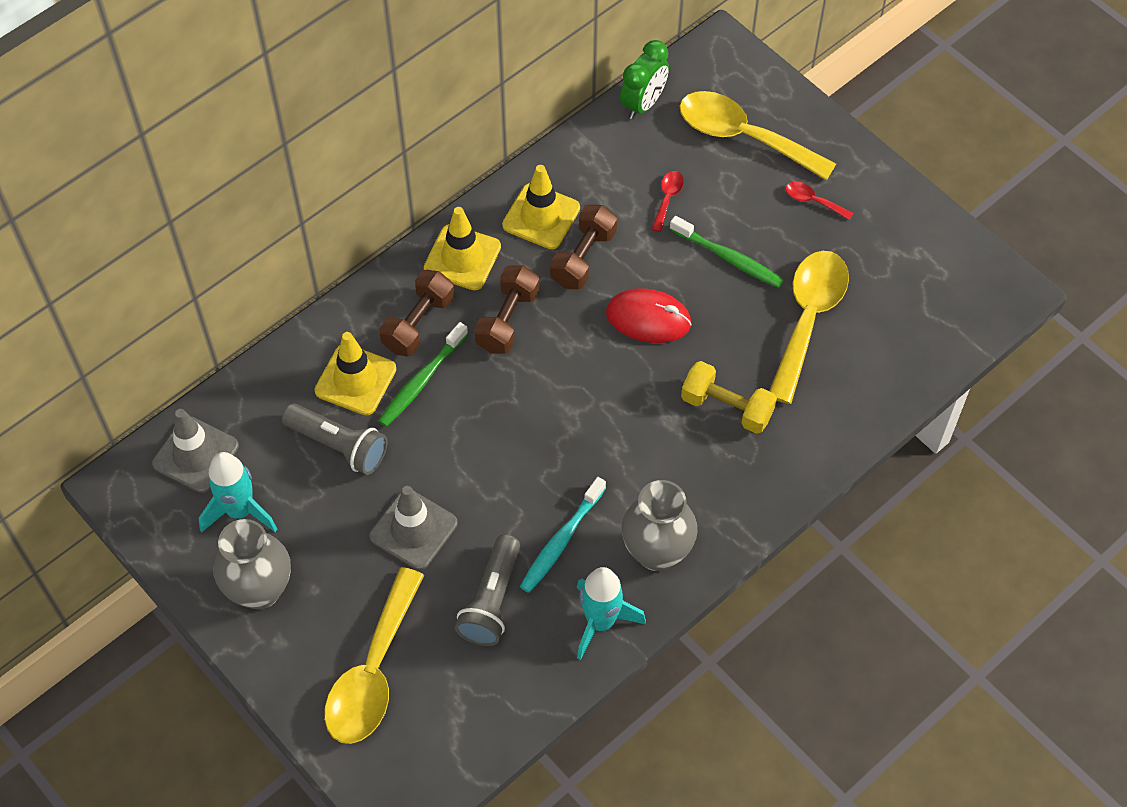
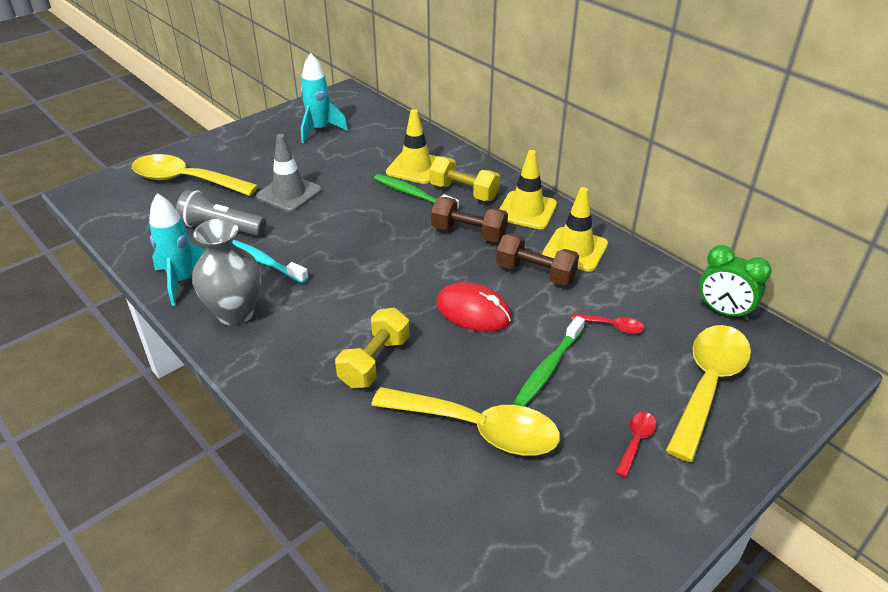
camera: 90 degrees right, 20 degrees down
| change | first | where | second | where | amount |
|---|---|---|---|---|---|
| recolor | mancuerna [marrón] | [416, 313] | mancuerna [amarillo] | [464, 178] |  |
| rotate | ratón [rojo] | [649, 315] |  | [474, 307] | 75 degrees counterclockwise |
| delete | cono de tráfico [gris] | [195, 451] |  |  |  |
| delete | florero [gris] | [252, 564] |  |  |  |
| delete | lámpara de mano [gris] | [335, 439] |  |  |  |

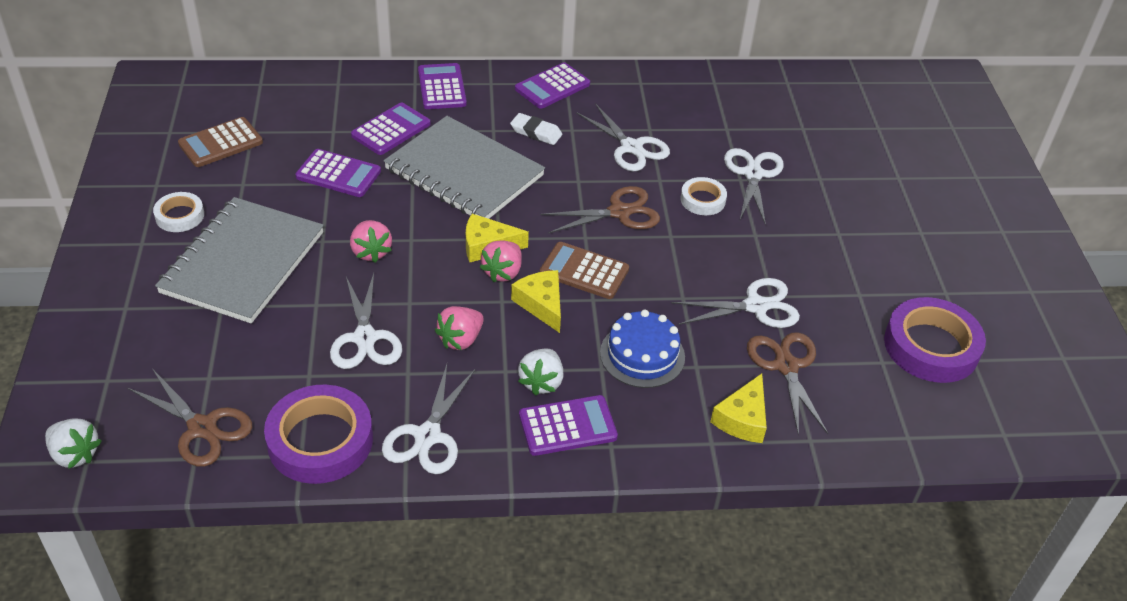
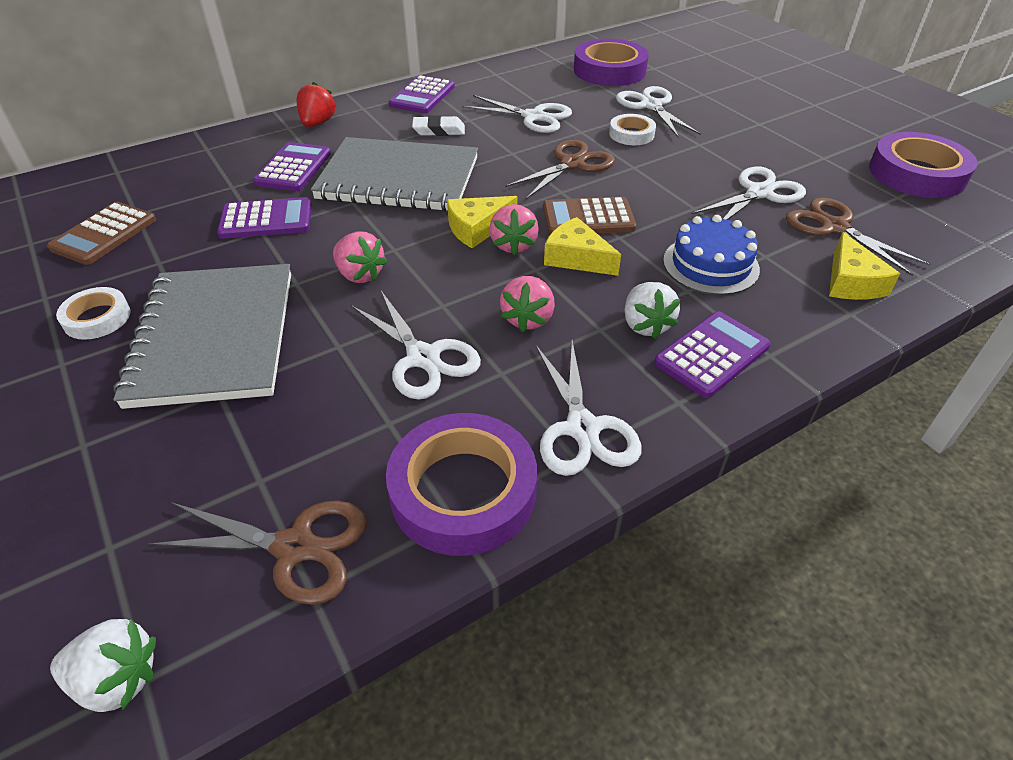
camera: 25 degrees left, 0 degrees up
| change | first | where | second | where | amount |
|---|---|---|---|---|---|
| replace | calculadora [morado] | [442, 86] | fresa [rojo] | [316, 104] |  |
| insert |  |  | cinta adhesiva [morado] | [611, 62] |  |

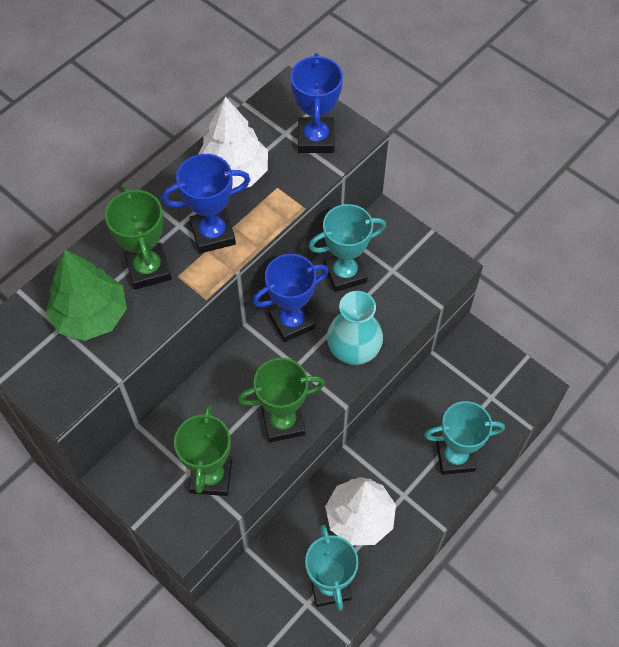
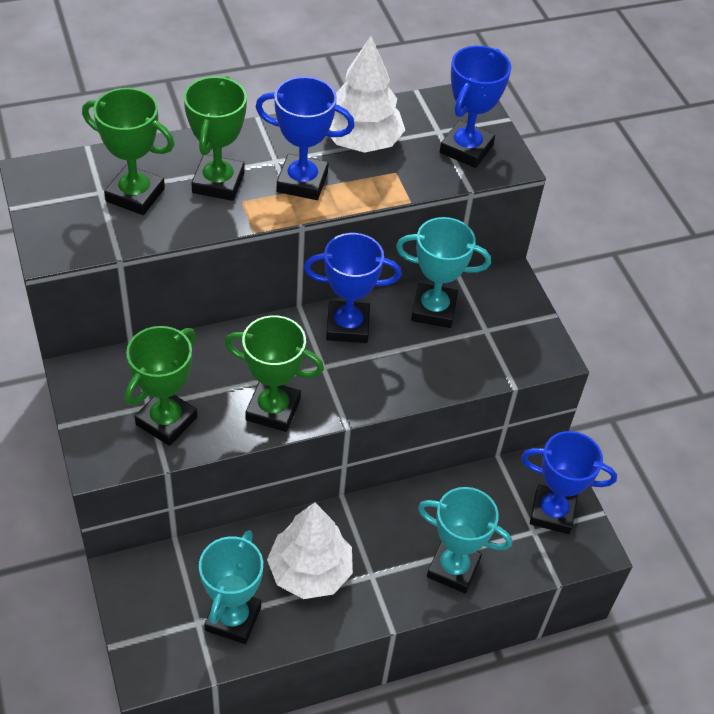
camera: 25 degrees right, 10 degrees down
| change | first | where | second | where | amount |
|---|---|---|---|---|---|
| replace | árbol [verde] | [86, 295] | trofeo [verde] | [128, 151] |  |
| insert |  |  | trofeo [azul] | [569, 482] |  |
| delete | florero [turquesa] | [355, 328] |  |  |  |

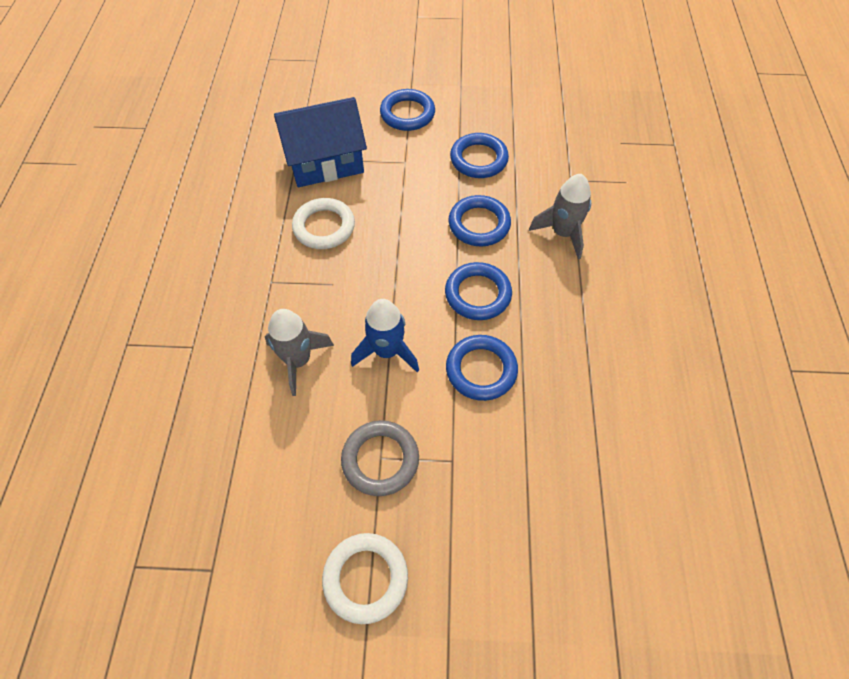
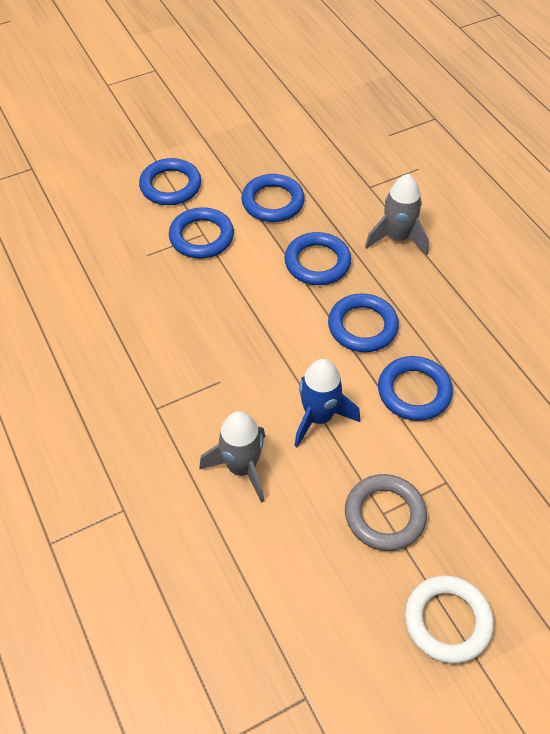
camera: 30 degrees left, 5 degrees down
| change | first | where | second | where | amount |
|---|---|---|---|---|---|
| insert |  |  | anillo [azul] | [201, 232] |  |
| delete | casa [azul] | [320, 142] |  |  |  |
| delete | anillo [blanco] | [323, 223] |  |  |  |

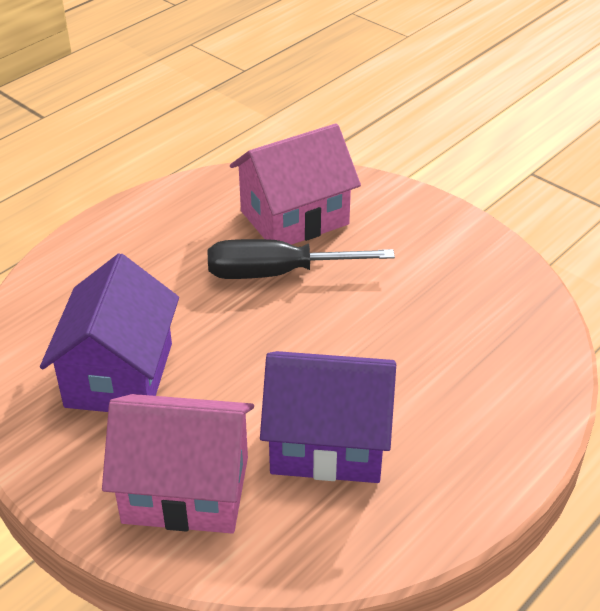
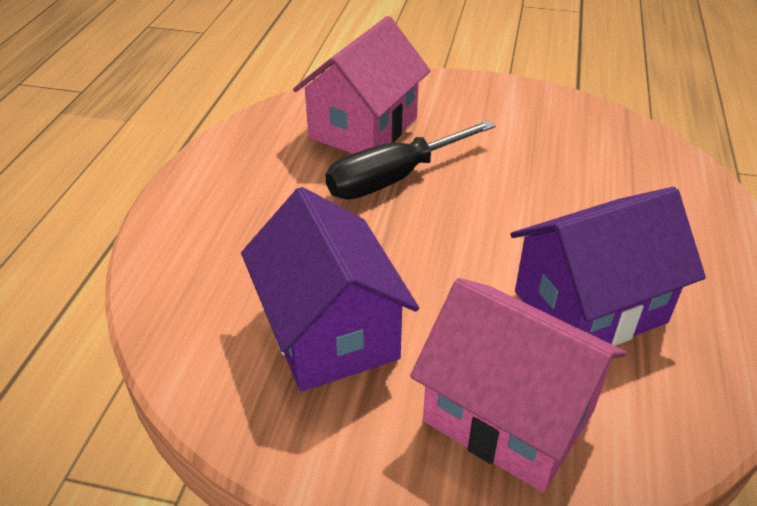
camera: 30 degrees left, 0 degrees up
| change | first | where | second | where | amount |
|---|---|---|---|---|---|
| rotate | casa [rosa] | [178, 463] |  | [518, 385] | 60 degrees clockwise |

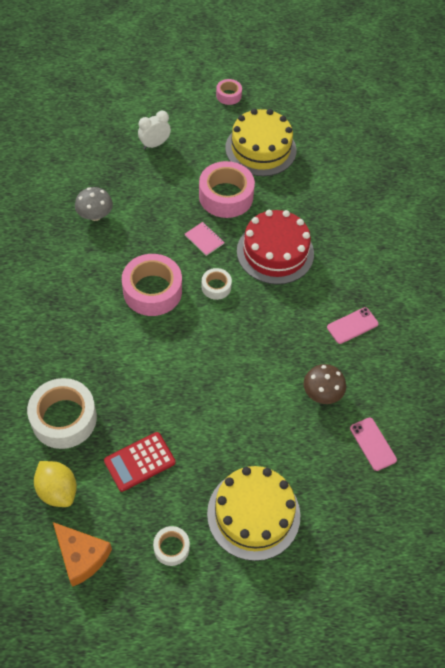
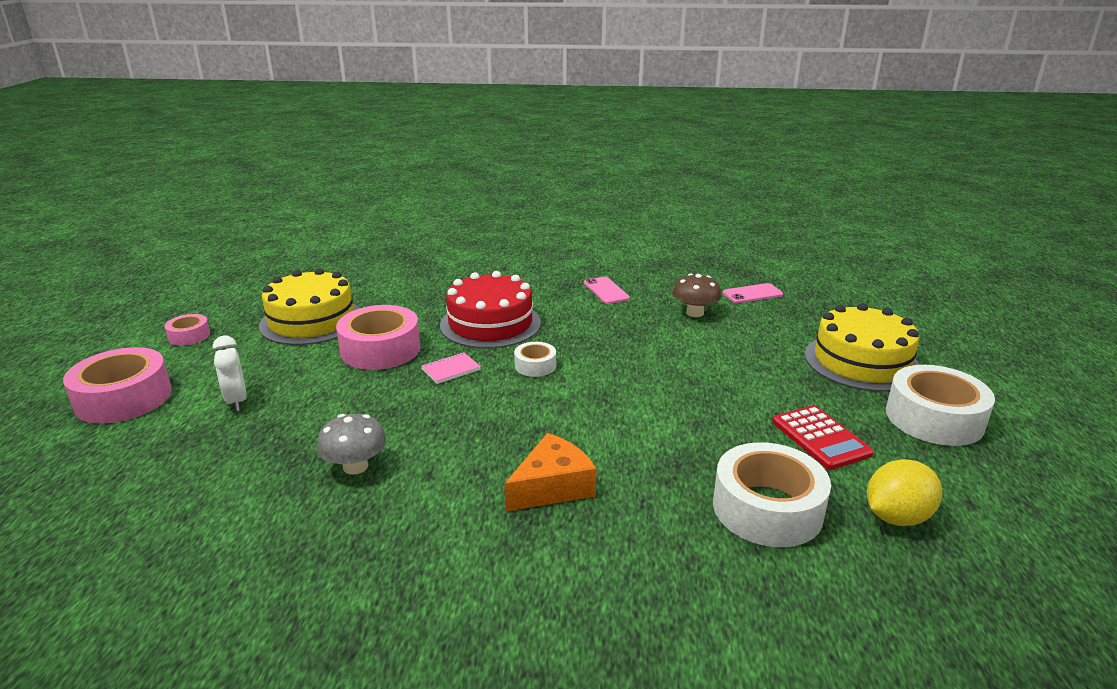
camera: 80 degrees left, 30 degrees down
| change | first | where | second | where | amount |
|---|---|---|---|---|---|
| move | cinta adhesiva [rosa] | [152, 285] |  | [117, 385] |  |
| move | queso [naranja] | [82, 554] |  | [550, 472] |  |
| resize | cinta adhesiva [blanco] | [171, 546] |  | [940, 405] | x1.96 |

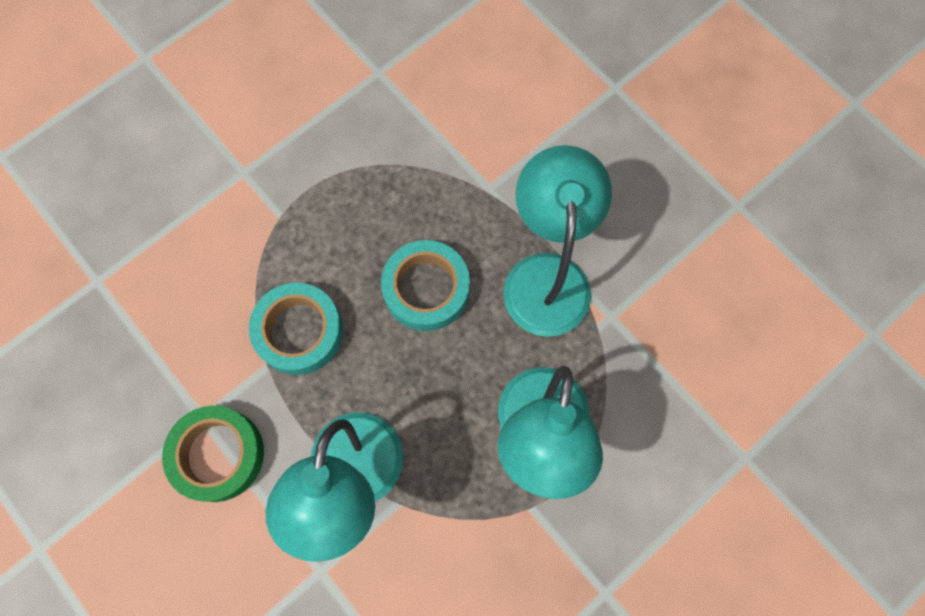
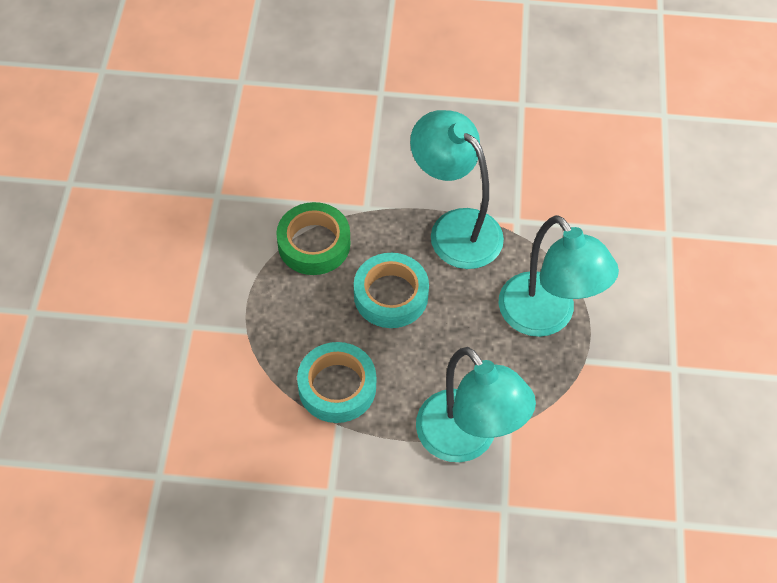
camera: 45 degrees left, 15 degrees down
| change | first | where | second | where | amount |
|---|---|---|---|---|---|
| move | cinta adhesiva [verde] | [213, 454] |  | [313, 238] |  |

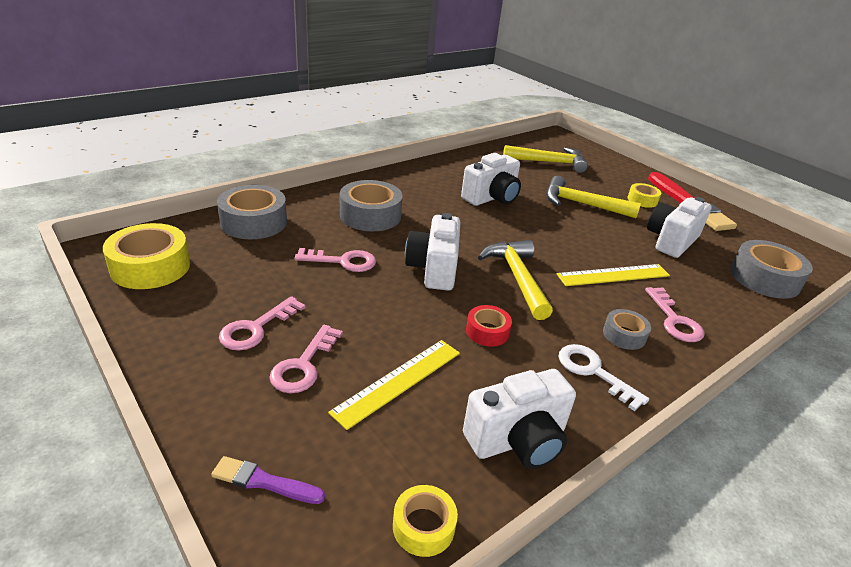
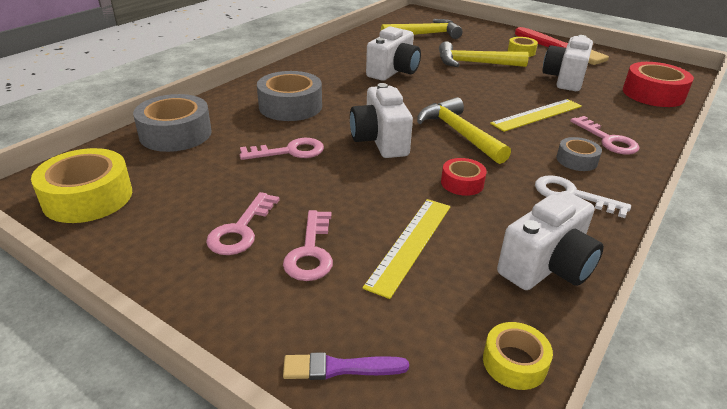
camera: 15 degrees left, 0 degrees up
| change | first | where | second | where | amount |
|---|---|---|---|---|---|
| recolor | cinta adhesiva [gris] | [771, 269] | cinta adhesiva [rojo] | [658, 84] |  |

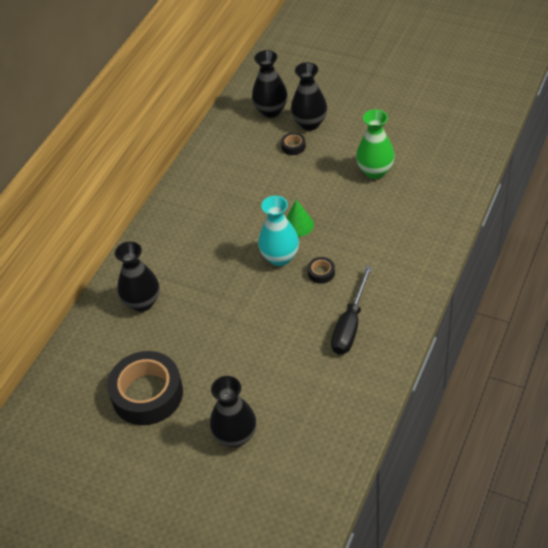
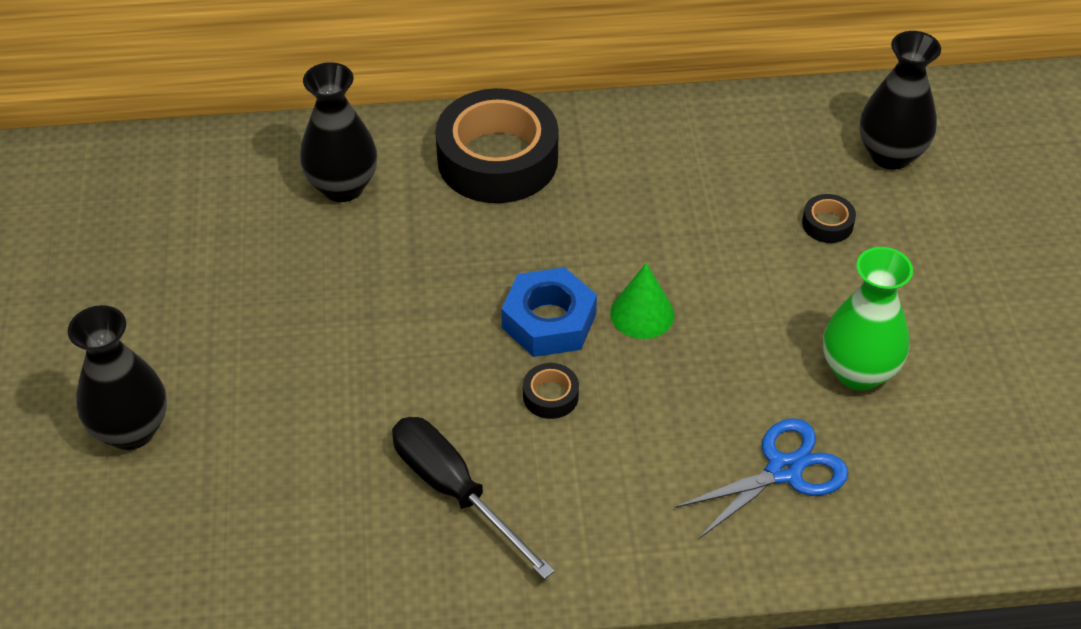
camera: 55 degrees right, 0 degrees up
| change | first | where | second | where | amount |
|---|---|---|---|---|---|
| rotate | destornillador [negro] | [351, 309] |  | [473, 498] | 60 degrees clockwise |
| move | cinta adhesiva [negro] | [145, 388] |  | [496, 145] |  |
| replace | florero [turquesa] | [278, 231] | tuerca [azul] | [549, 312] |  |
| insert |  |  | tijeras [azul] | [761, 478] |  |
| delete | florero [negro] | [309, 96] |  |  |  |

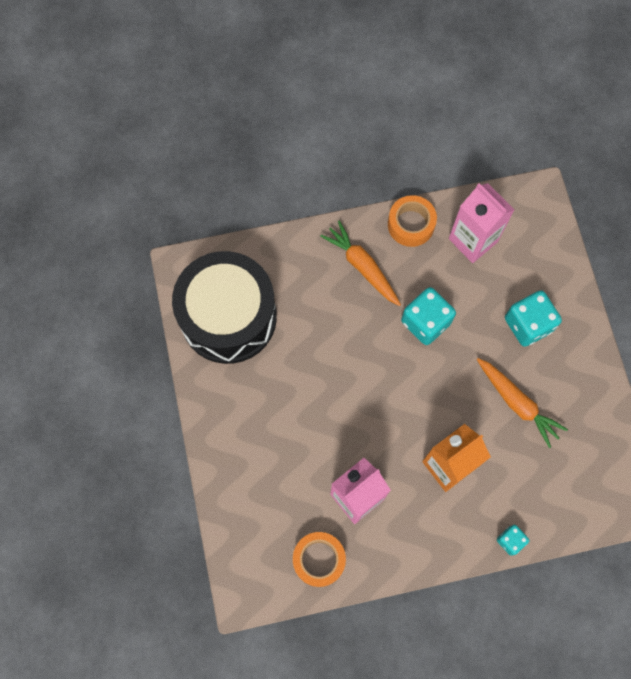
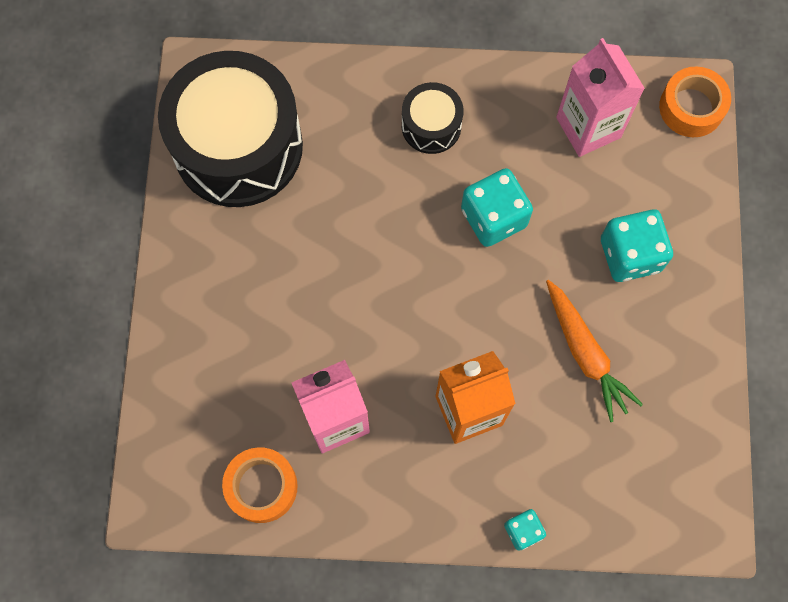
camera: 15 degrees right, 0 degrees up
| change | first | where | second | where | amount |
|---|---|---|---|---|---|
| replace | zanahoria [naranja] | [360, 263] | tambor [negro] | [432, 118] |  |
| move | cinta adhesiva [naranja] | [412, 221] |  | [695, 101] |  |

